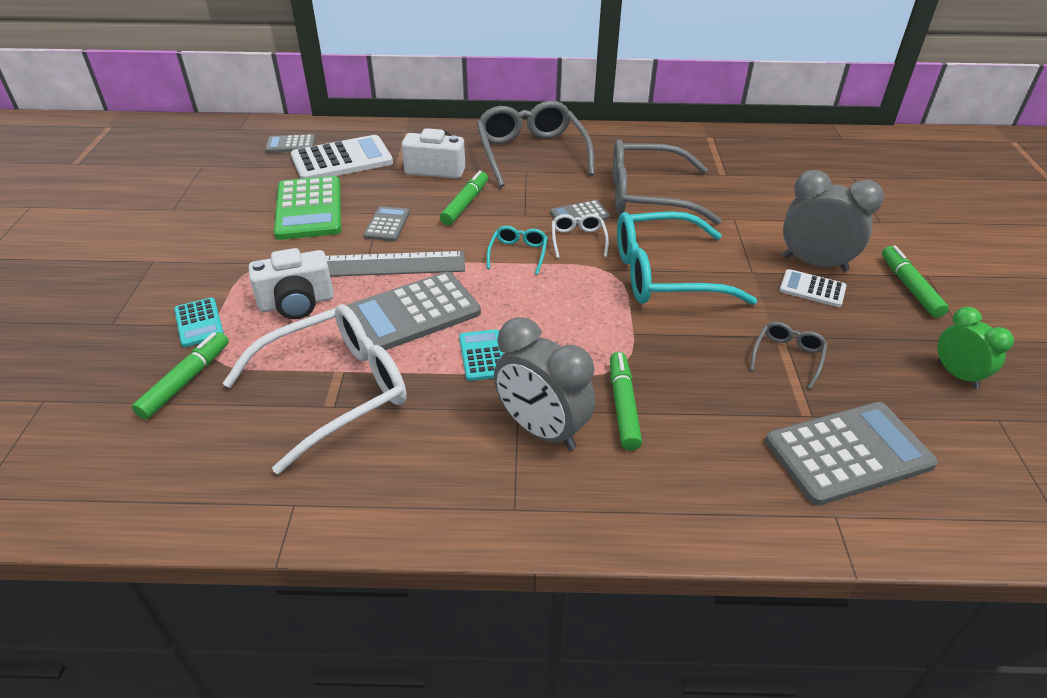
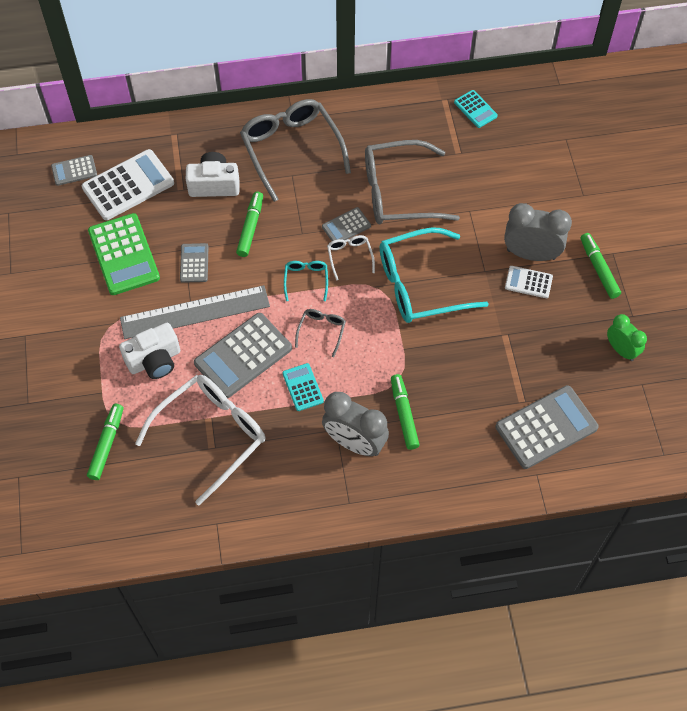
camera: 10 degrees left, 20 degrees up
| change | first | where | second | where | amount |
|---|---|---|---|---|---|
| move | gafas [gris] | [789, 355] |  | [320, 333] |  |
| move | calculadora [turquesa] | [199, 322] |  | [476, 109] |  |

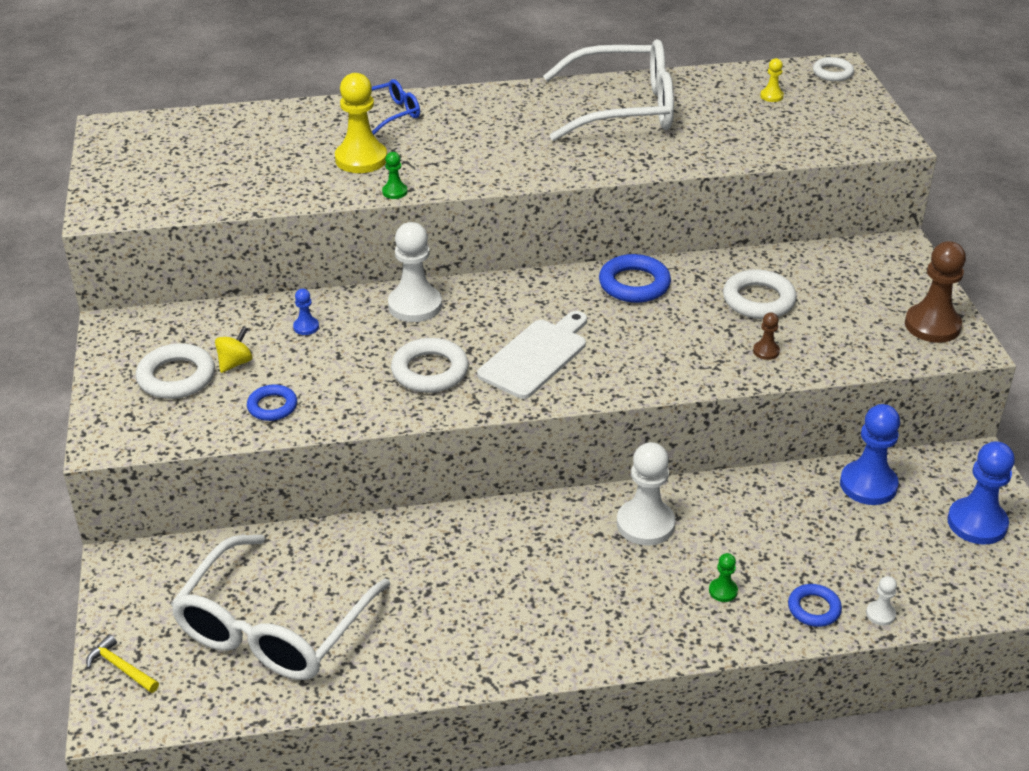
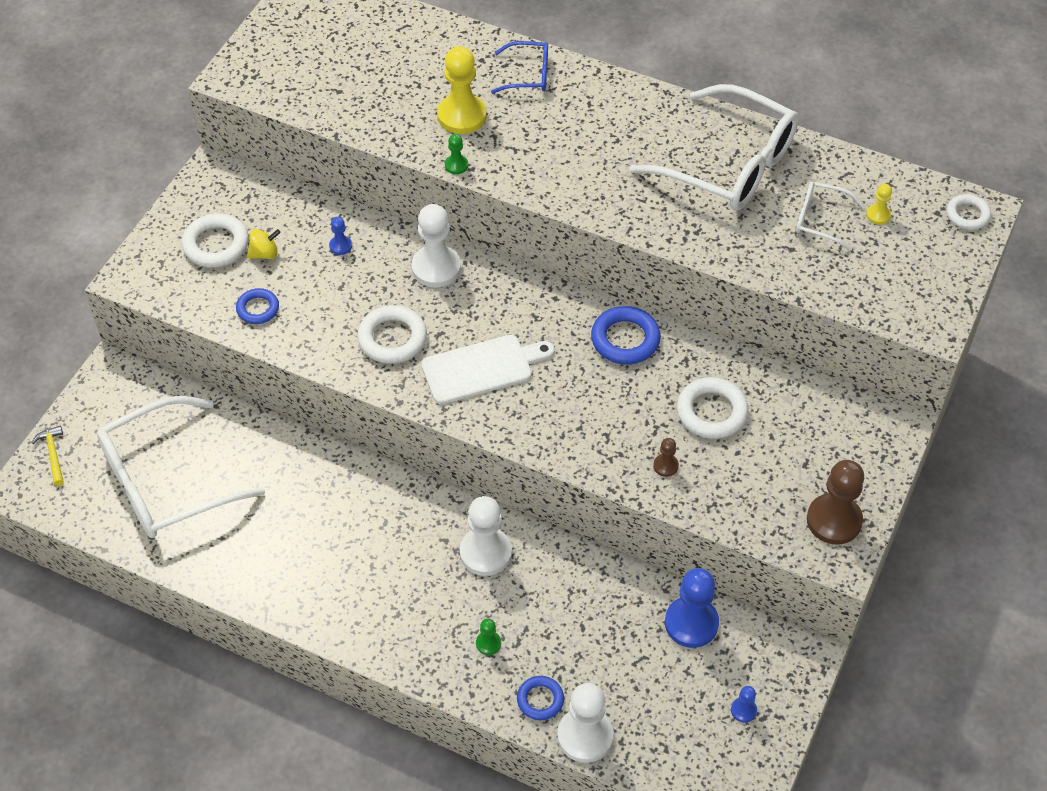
camera: 35 degrees right, 15 degrees up
| change | first | where | second | where | amount |
|---|---|---|---|---|---|
| resize | peón [blanco] | [881, 601] |  | [585, 723] | x2.14 |
| resize | peón [azul] | [981, 493] |  | [744, 704] | x0.47 |
| insert |  |  | gafas [blanco] | [830, 216] |  |

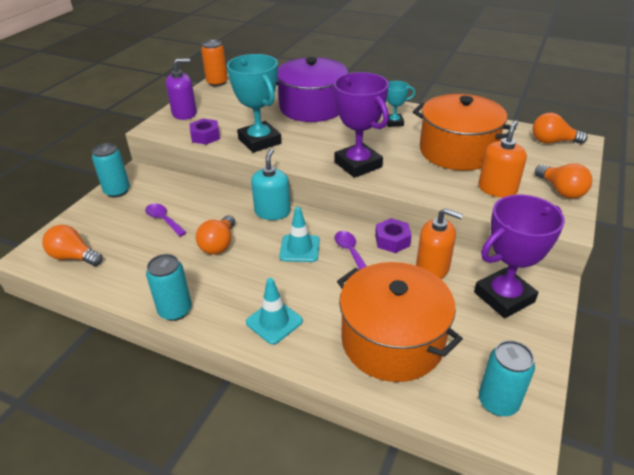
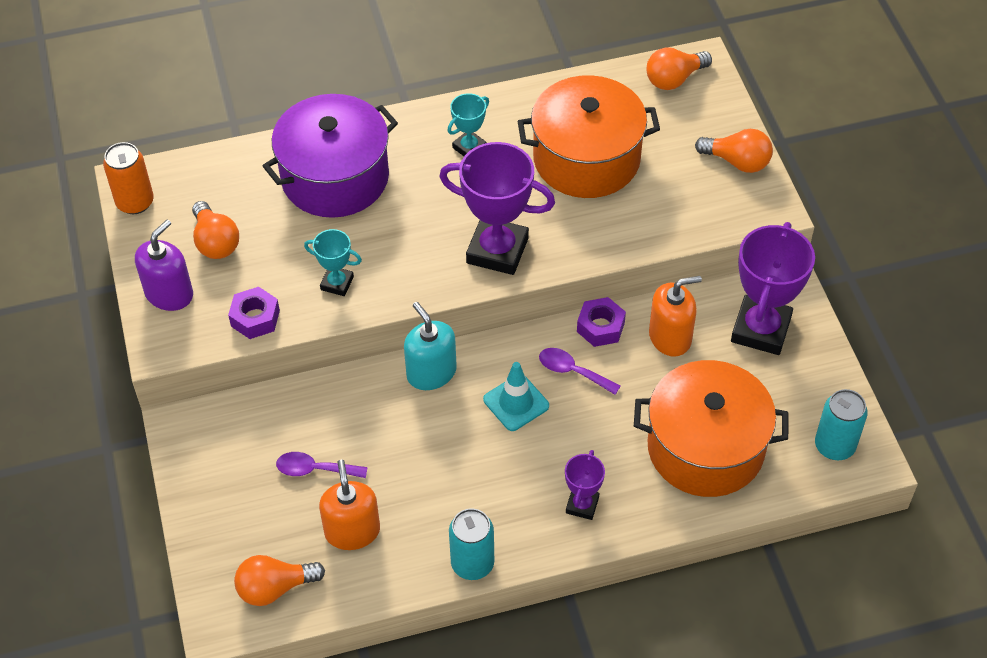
camera: 40 degrees left, 15 degrees up
| change | first | where | second | where | amount |
|---|---|---|---|---|---|
| move | bombilla [naranja] | [215, 235] |  | [215, 230] |  |
| resize | trofeo [turquesa] | [254, 103] |  | [333, 262] | x0.51 |
| move | dispensador de jabón [naranja] | [502, 159] |  | [349, 505] |  |
| replace | cono de tráfico [turquesa] | [274, 311] | trofeo [morado] | [585, 485] |  |
| delete | lata [turquesa] | [111, 170] |  |  |  |

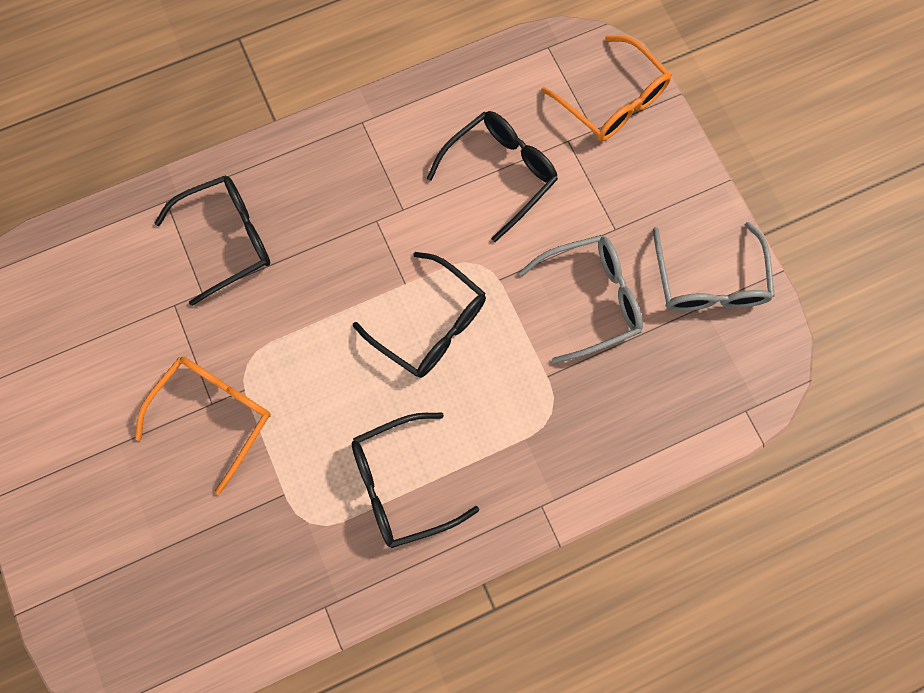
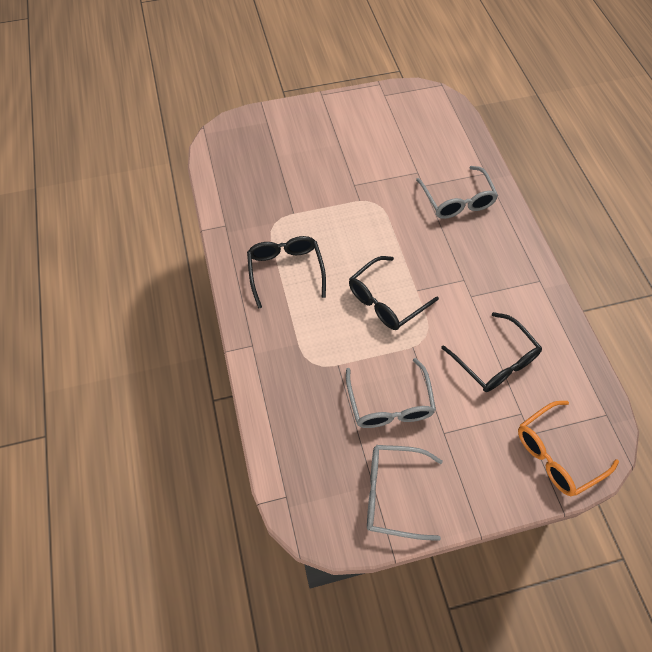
camera: 100 degrees right, 15 degrees down
| change | first | where | second | where | amount |
|---|---|---|---|---|---|
| recolor | gafas [negro] | [212, 240] | gafas [gris] | [457, 192] |  |
| delete | gafas [naranja] | [203, 426] |  |  |  |

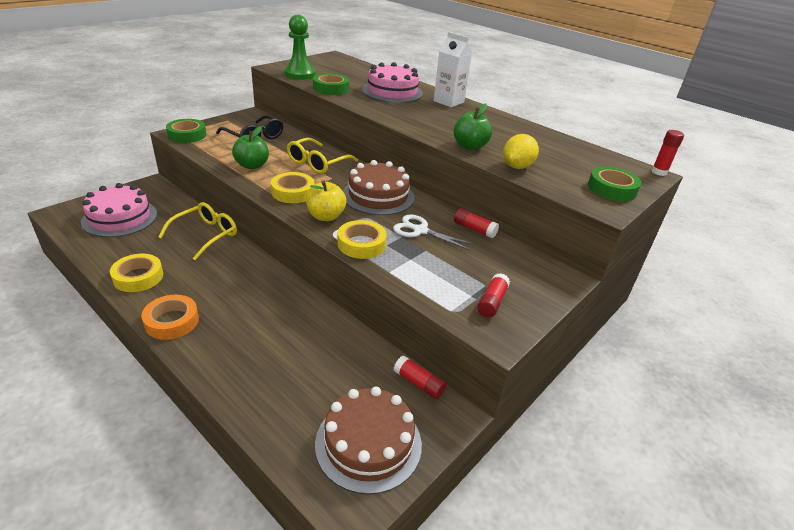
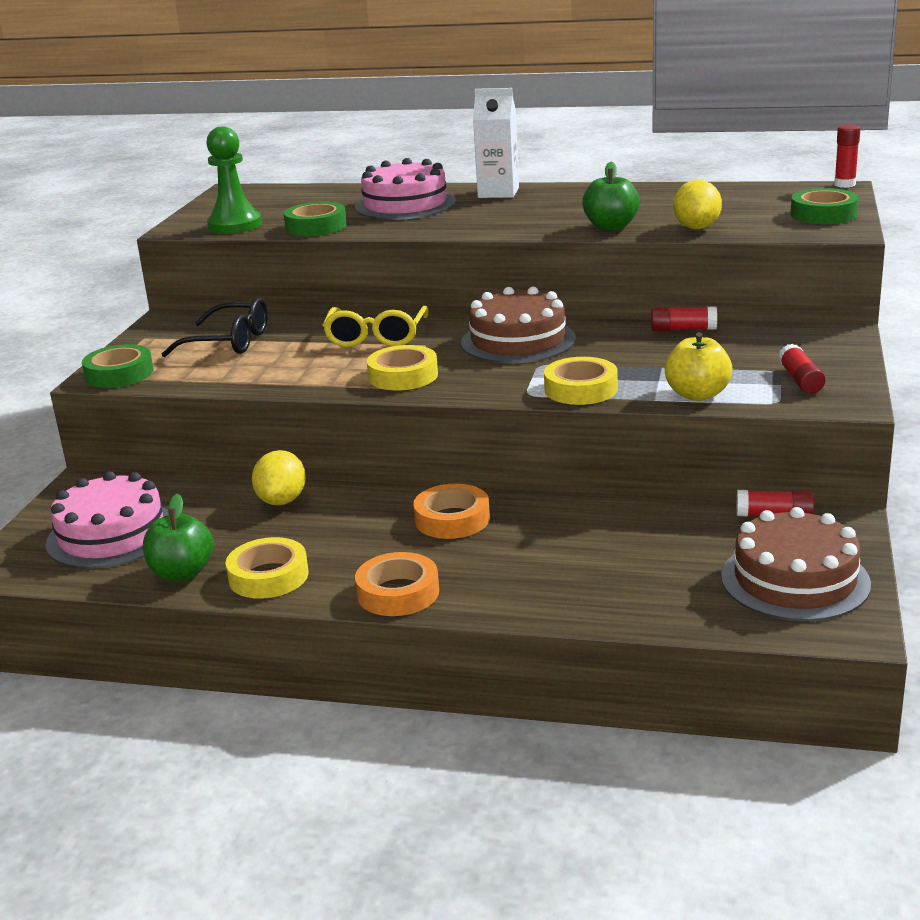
camera: 25 degrees left, 10 degrees down
| change | first | where | second | where | amount |
|---|---|---|---|---|---|
| move | manzana [verde] | [250, 147] |  | [178, 537] |  |
| replace | gafas [amarillo] | [197, 231] | limón [amarillo] | [279, 477] |  |
| insert |  |  | cinta adhesiva [naranja] | [451, 511] |  |
| move | manzana [amarillo] | [326, 200] |  | [699, 366] |  |
| delete | tijeras [blanco] | [434, 232] |  |  |  |

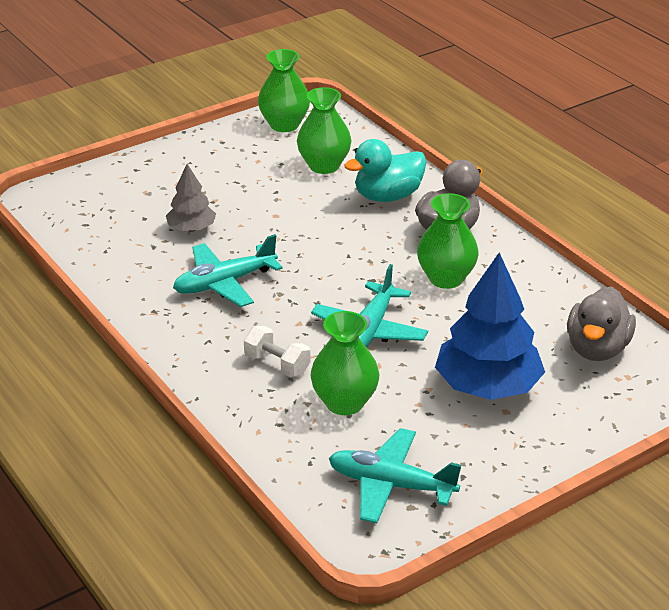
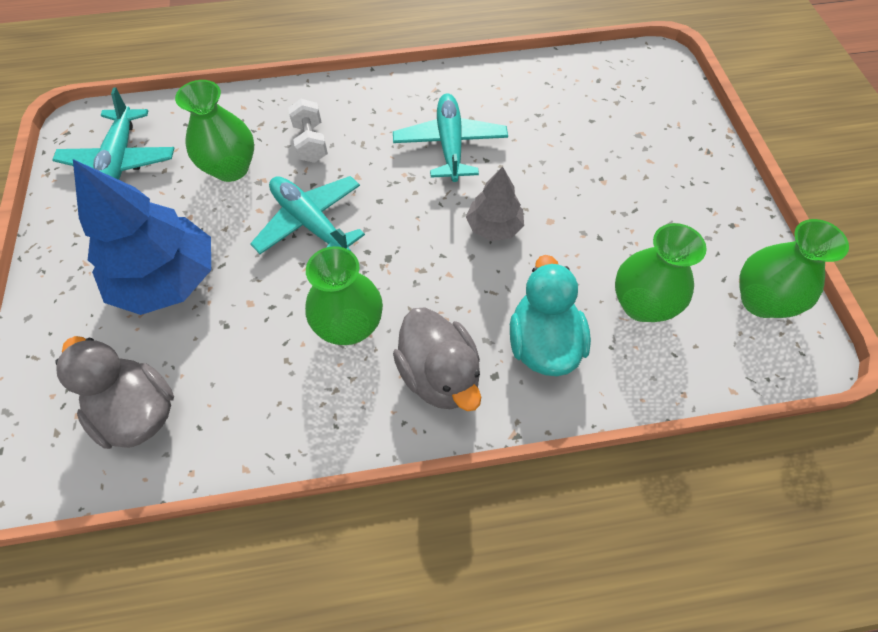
camera: 115 degrees right, 25 degrees up
| change | first | where | second | where | amount |
|---|---|---|---|---|---|
| rotate | avión [turquesa] | [395, 475] |  | [113, 133] | 135 degrees clockwise |
| rotate | mancuerna [blanco] | [277, 351] |  | [308, 131] | 75 degrees counterclockwise |
| move | árbol [gris] | [191, 198] |  | [495, 203] |  |

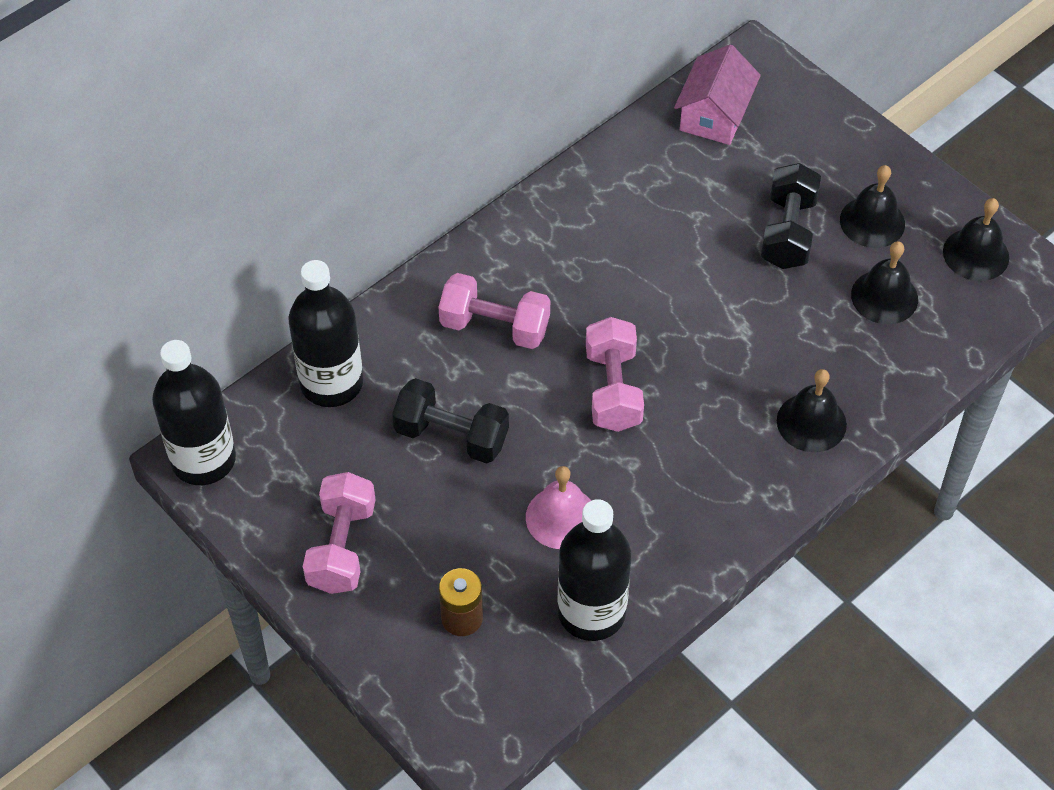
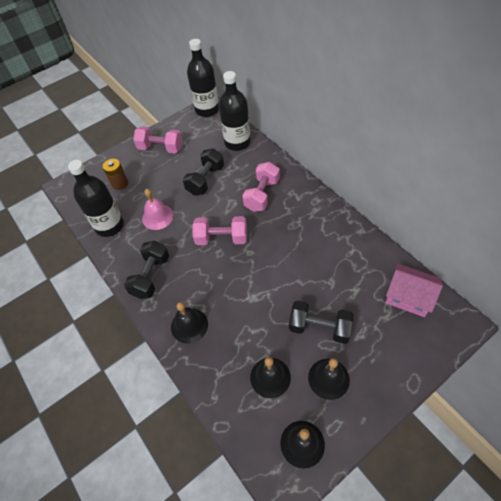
camera: 100 degrees right, 0 degrees up
| change | first | where | second | where | amount |
|---|---|---|---|---|---|
| insert |  |  | mancuerna [negro] | [146, 270] |  |

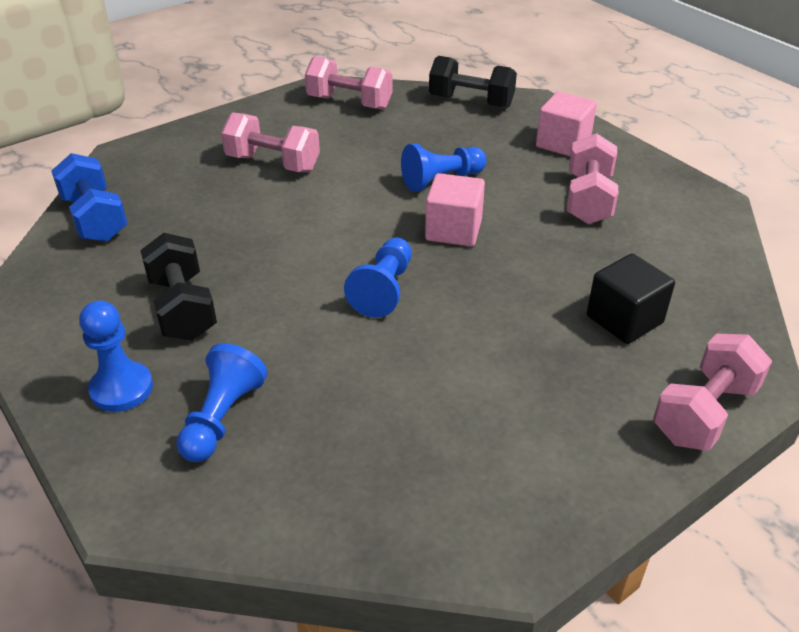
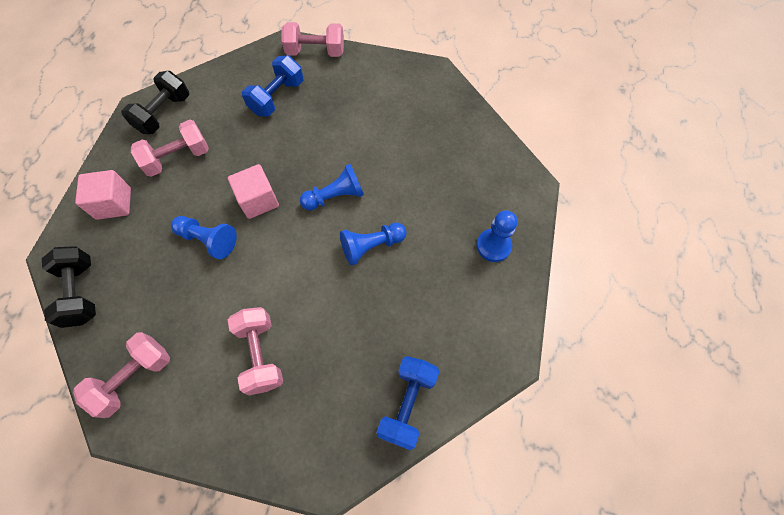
camera: 130 degrees left, 25 degrees up
| change | first | where | second | where | amount |
|---|---|---|---|---|---|
| rotate | mancuerna [rosa] | [349, 83] |  | [121, 375] | 60 degrees clockwise |
| move | mancuerna [negro] | [178, 287] |  | [155, 102] |  |
| replace | cubo [negro] | [631, 298] | mancuerna [azul] | [273, 86] |  |
| move | peón [azul] | [221, 402] |  | [373, 244] |  |

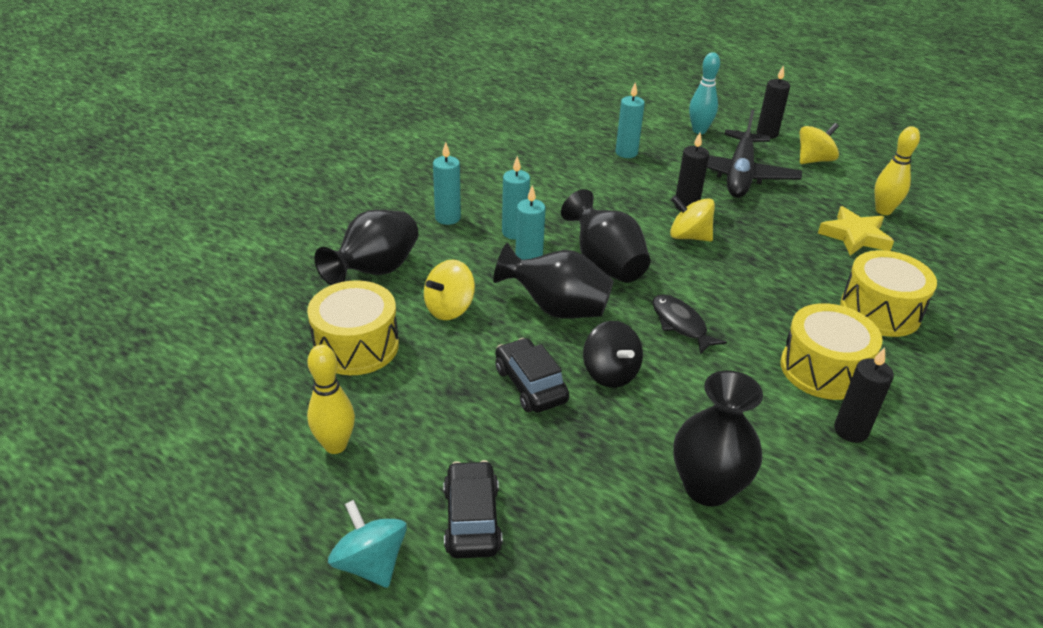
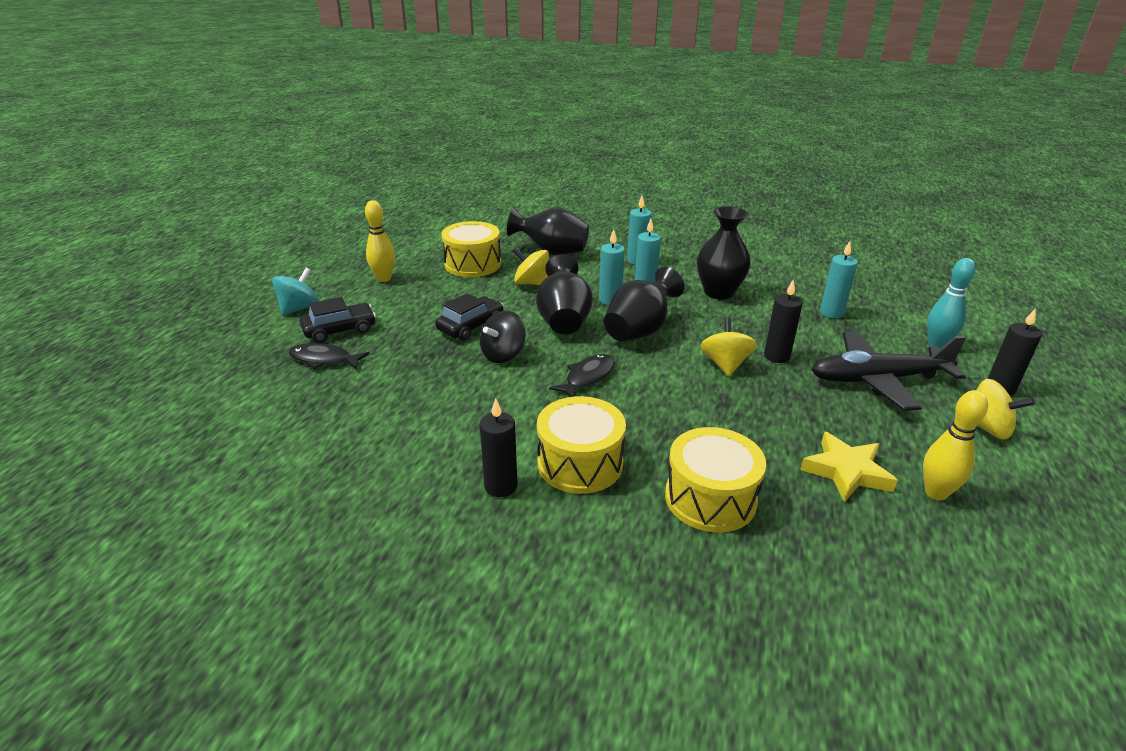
camera: 70 degrees right, 5 degrees down
| change | first | where | second | where | amount |
|---|---|---|---|---|---|
| insert |  |  | pez [negro] | [329, 356] |  |
| move | florero [negro] | [718, 438] |  | [724, 253] |  |

